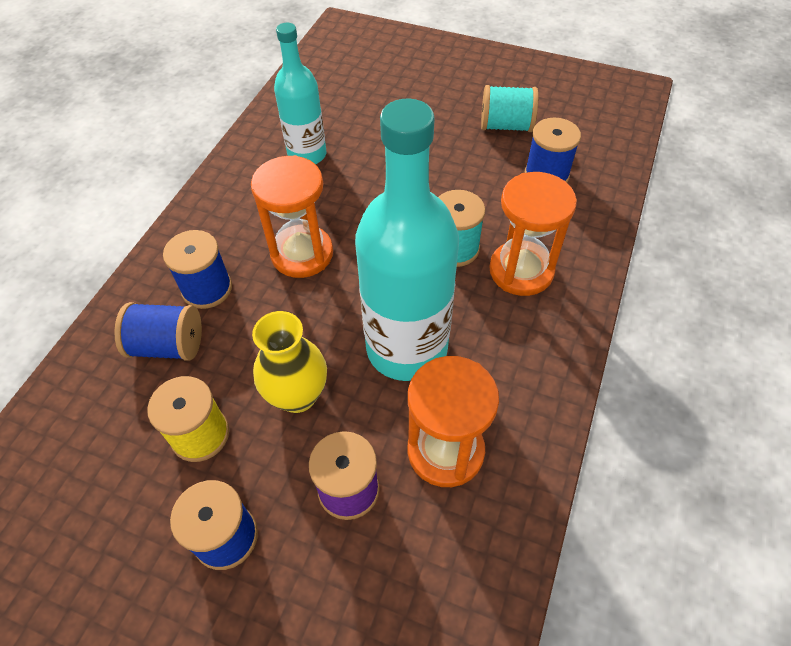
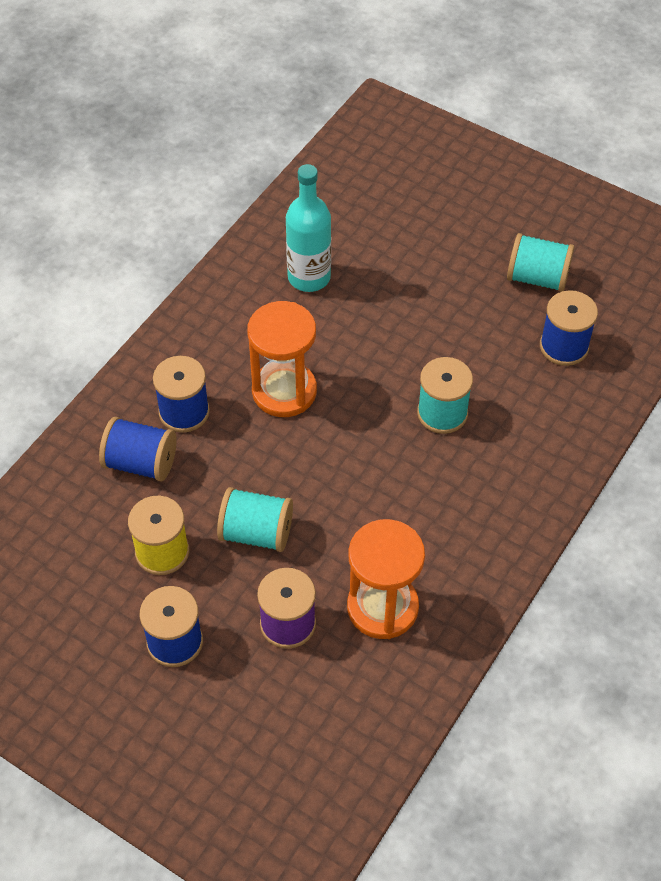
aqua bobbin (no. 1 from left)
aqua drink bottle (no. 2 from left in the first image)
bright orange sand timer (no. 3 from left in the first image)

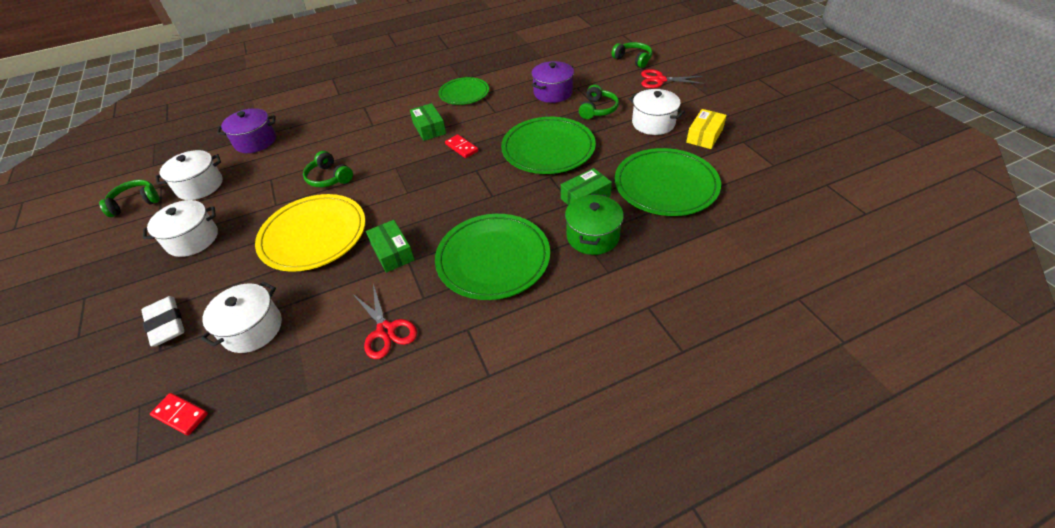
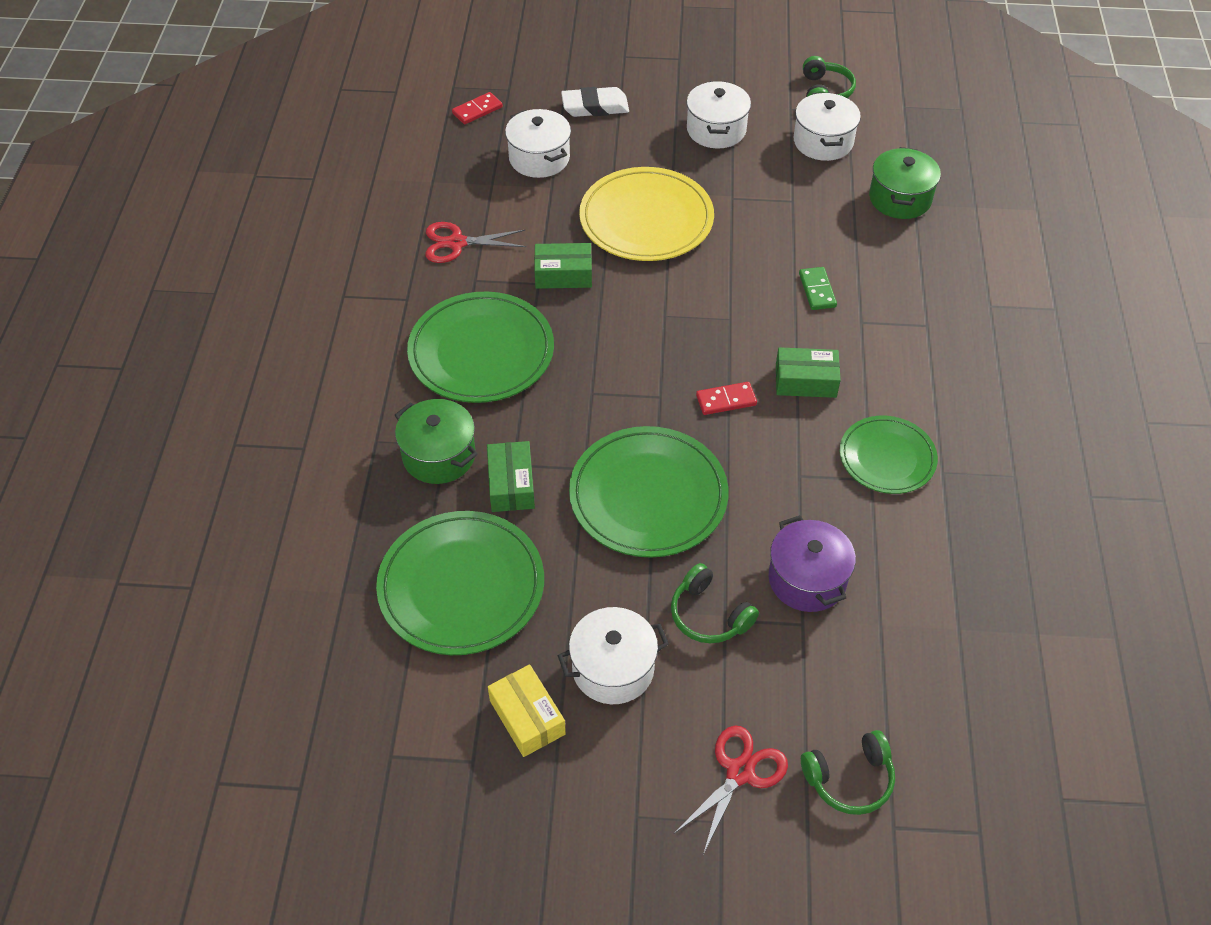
emerald domino piece
emerald pot (no. 2 from left)
emerald headphones (no. 2 from left in the first image)

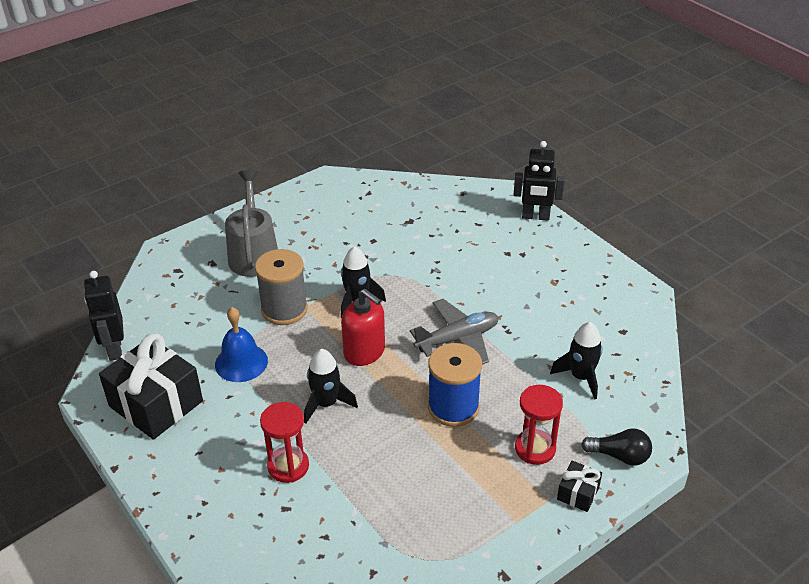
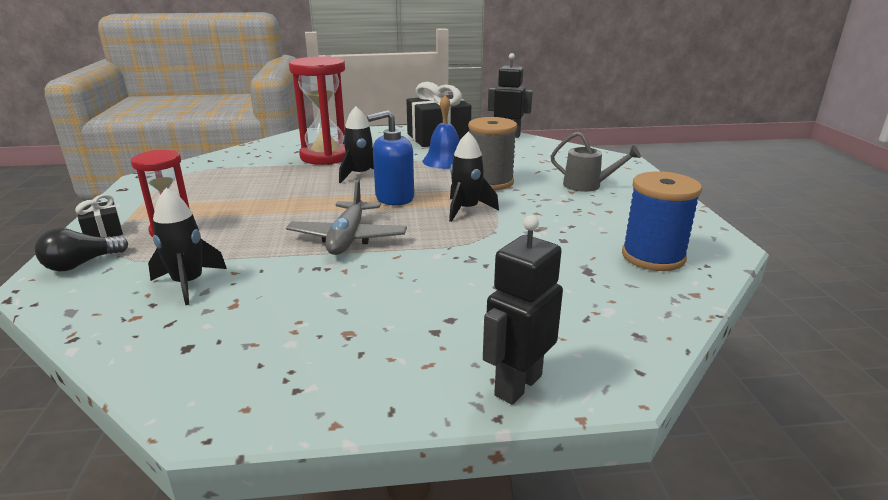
scarlet sand timer (no. 2 from left)
royal blue soap pump
gray watering can
royal blue bobbin

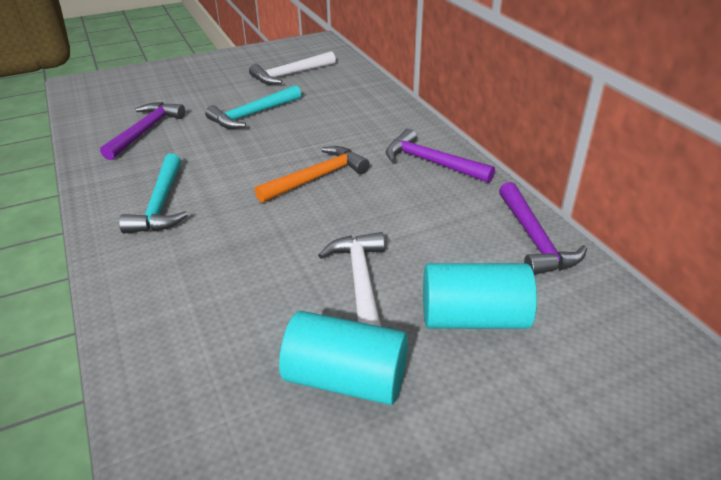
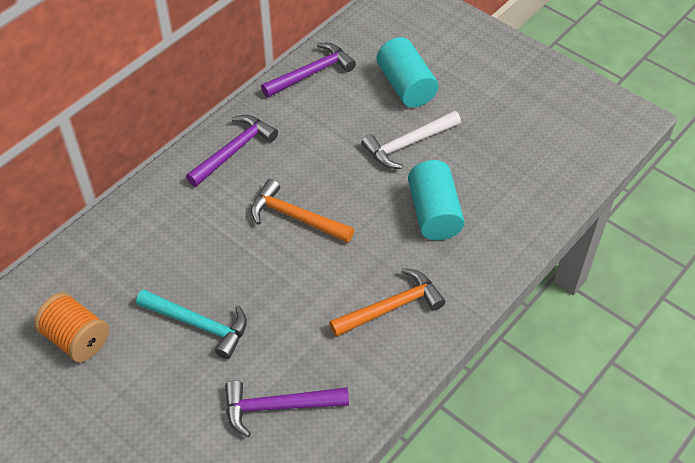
bright orange bobbin
royal purple claw hammer (no. 1 from left)
bright orange claw hammer (no. 2 from left)
aqua cylinder (no. 2 from left)

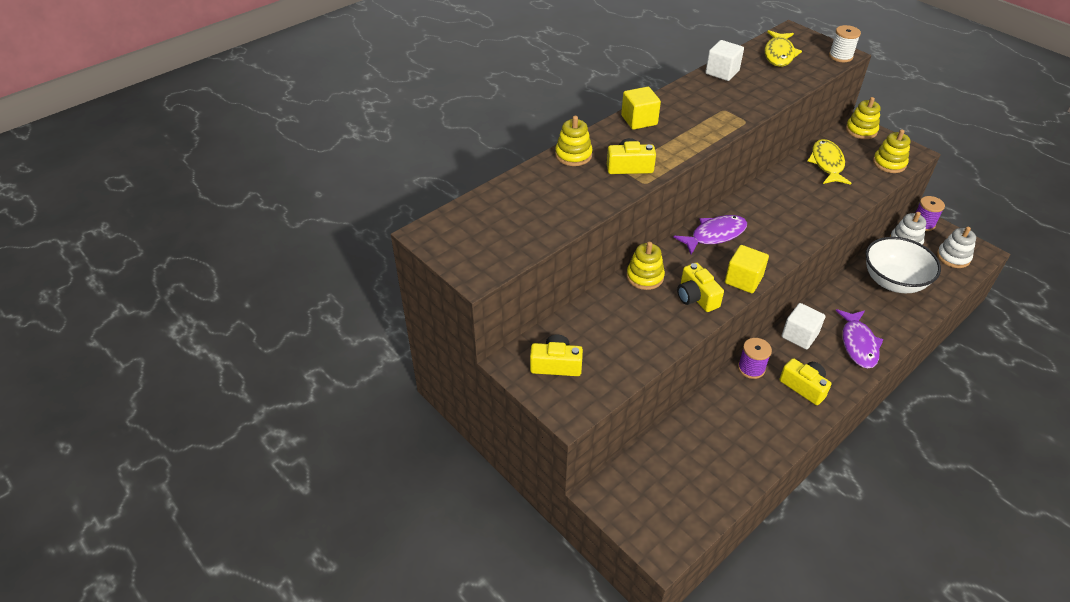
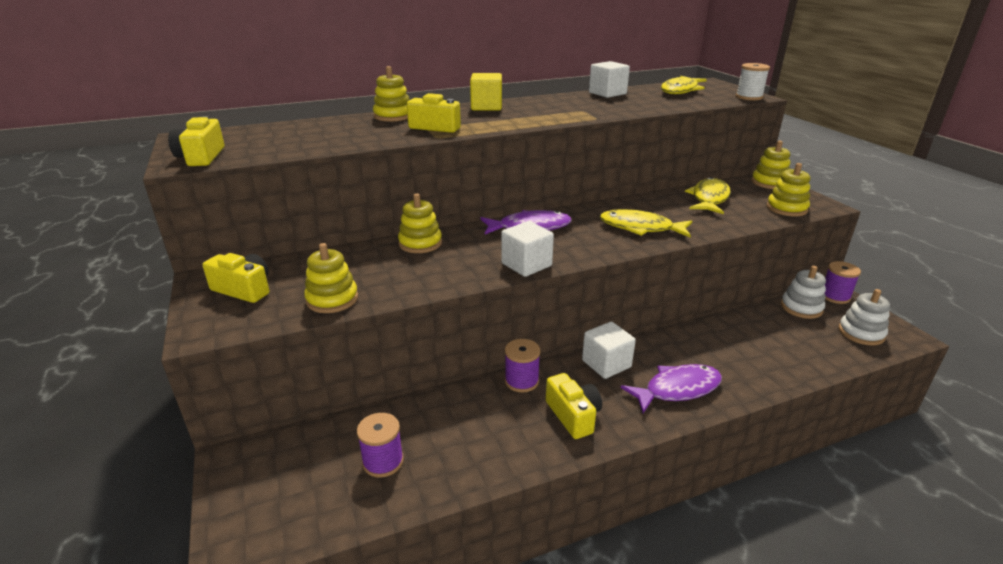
yellow compact camera (no. 1 from left)
yellow stacking rings (no. 1 from left)
royal purple bobbin (no. 1 from left)
snow-white solid cube (no. 1 from left)
yellow fish figure (no. 1 from left)
royal purple fish figure (no. 2 from left)
snow-white bowl

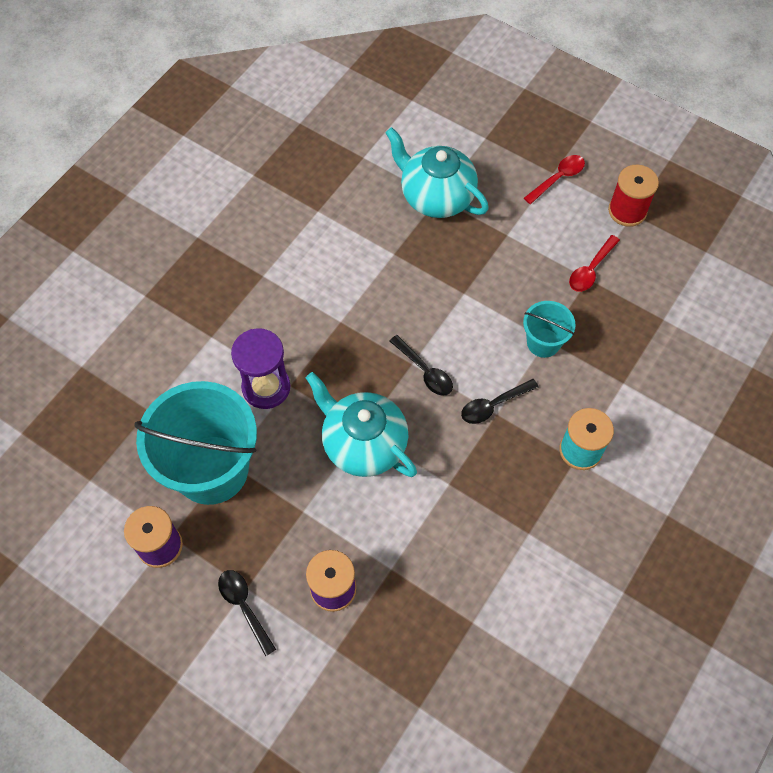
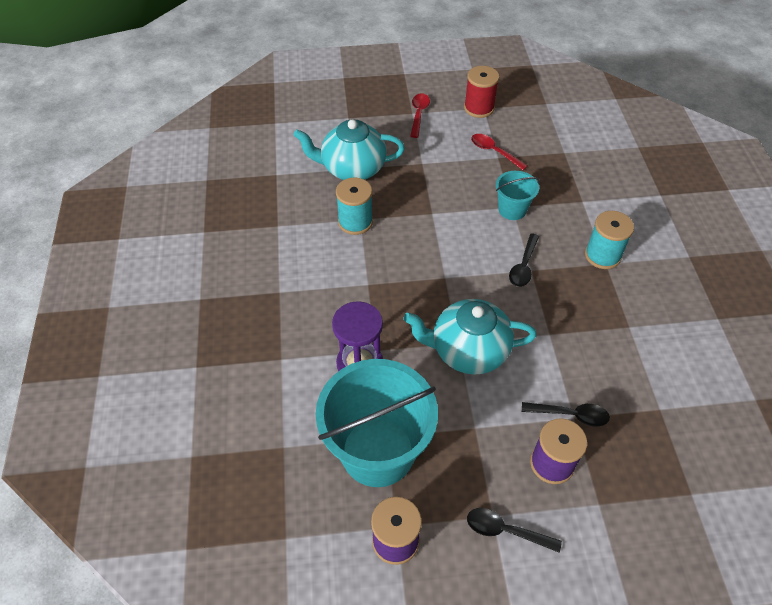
aqua bobbin (no. 1 from left)
scarlet spoon (no. 2 from left)
ebony spoon (no. 3 from left)

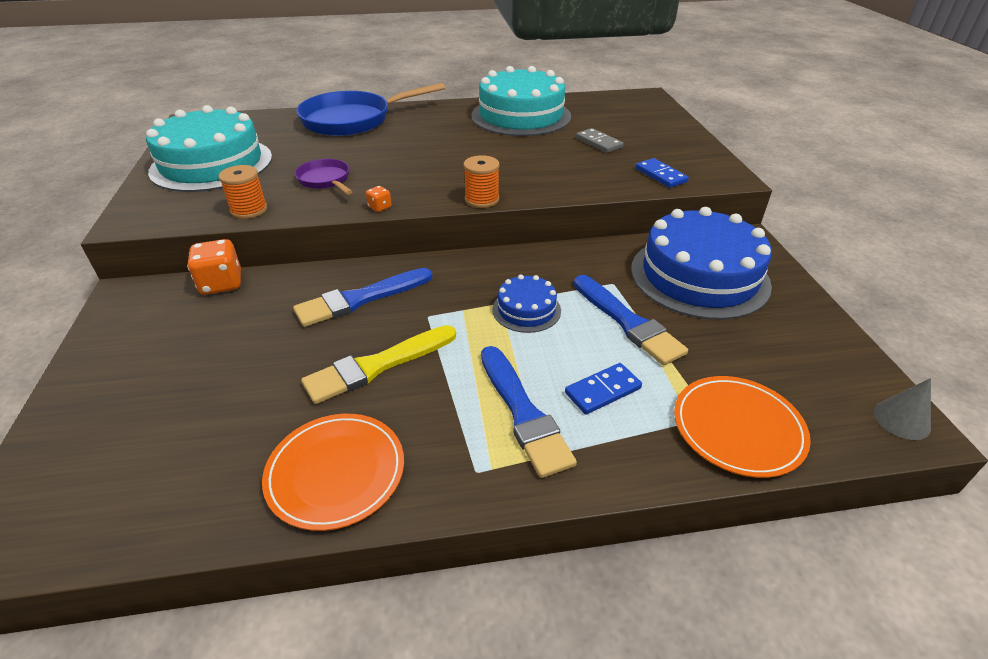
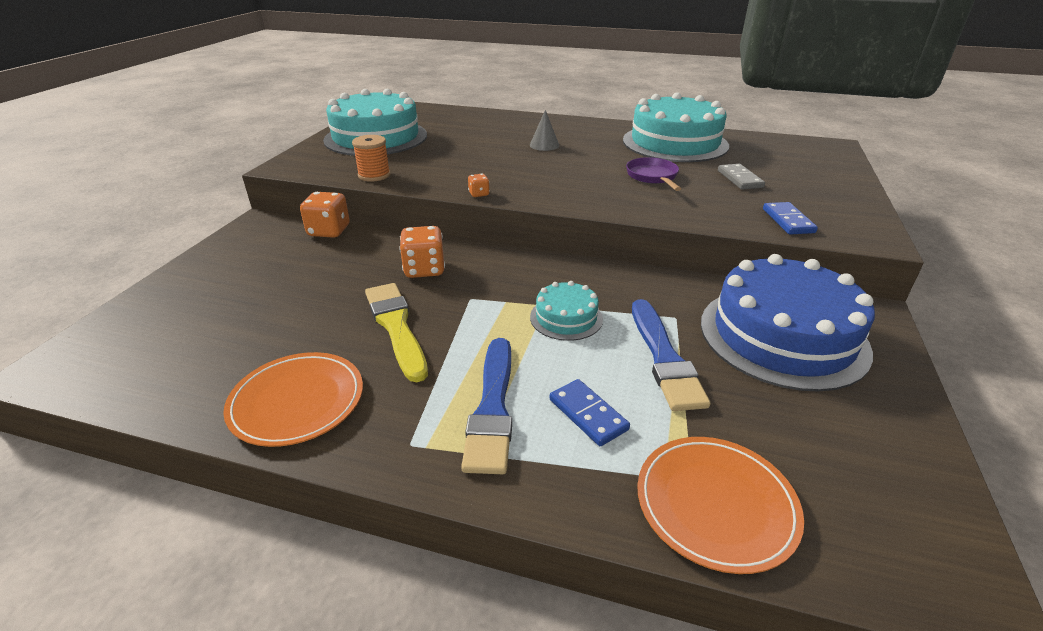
yellow paint brush
bright orange game die (no. 2 from left)
gray cone
aqua gateau (no. 2 from left)
royal blue domino piece (no. 1 from left)
royal purple pan
royal blue pan
bright orange bobbin (no. 2 from left in the first image)

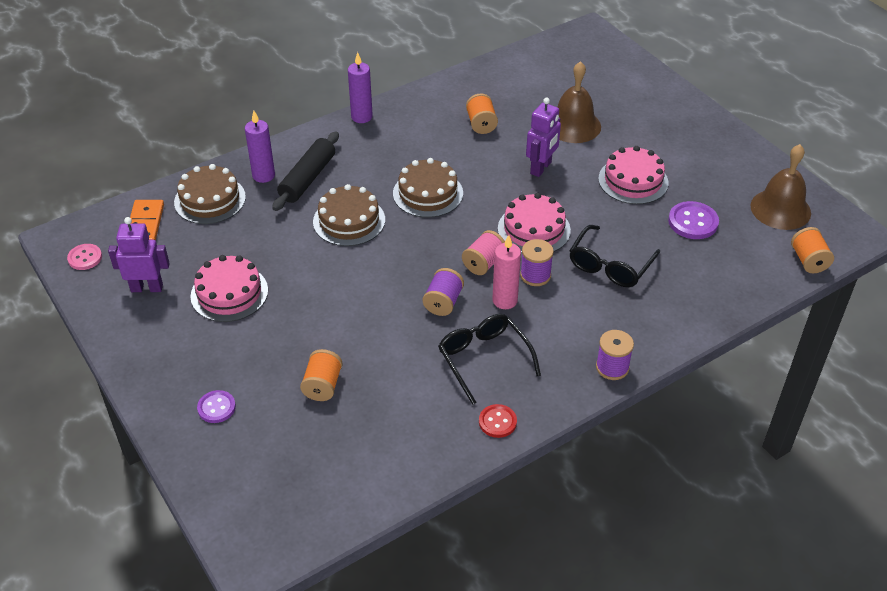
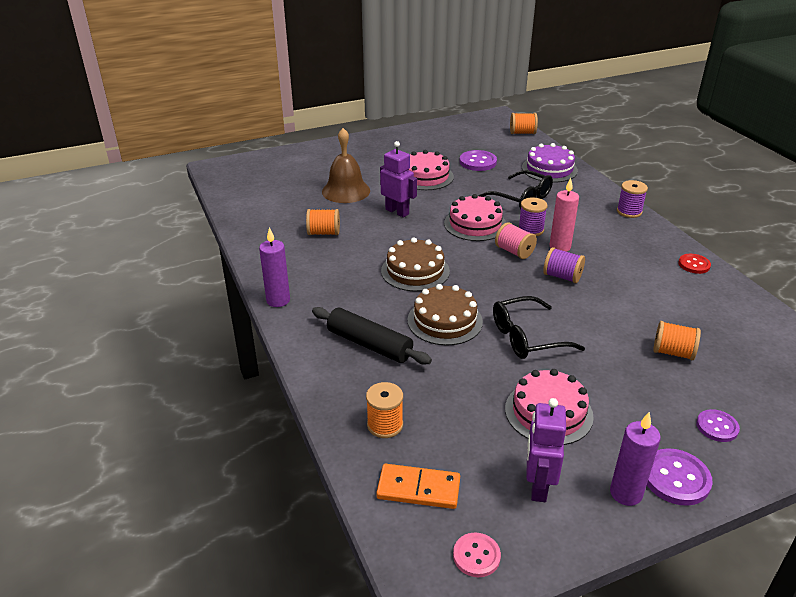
bright orange bobbin (no. 2 from left)
ebony eyeglasses (no. 2 from left)
royal purple gateau
royal purple pillar candle (no. 2 from left)
royal purple button (no. 2 from left)
dark brown hand bell (no. 2 from left in the first image)

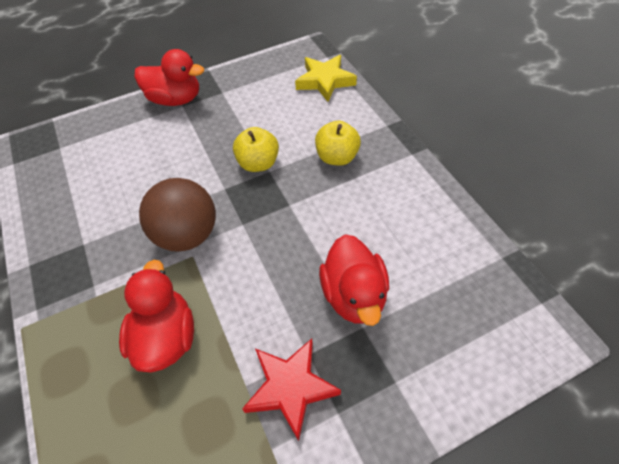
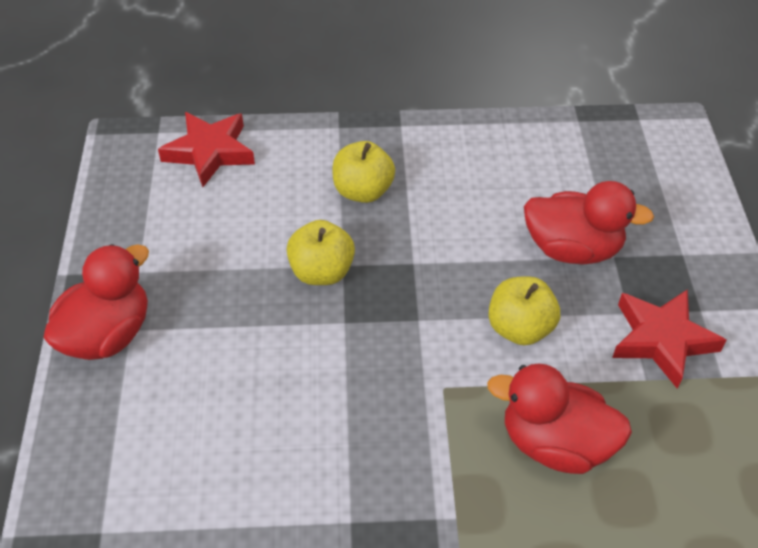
scarlet five-pointed star (no. 1 from left)
yellow apple fruit (no. 3 from left)
dark brown sphere

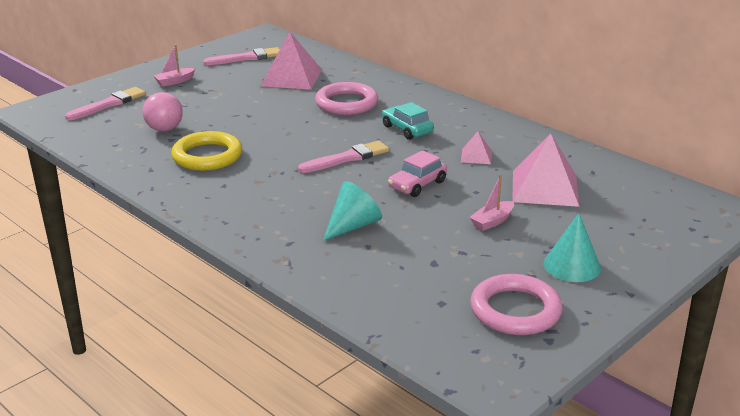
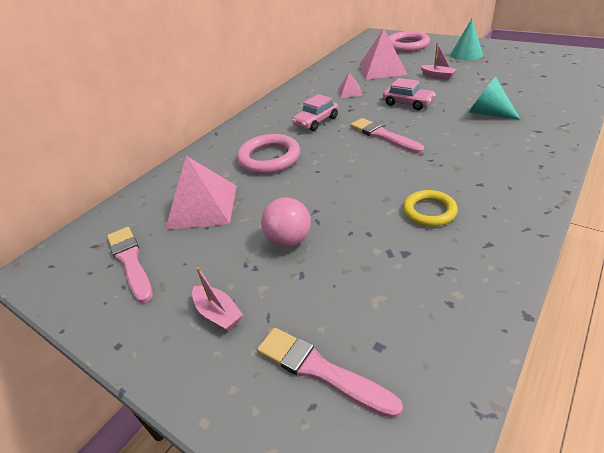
pink sphere
pink toy car (no. 1 from left)
pink torus (no. 2 from left)
yellow torus

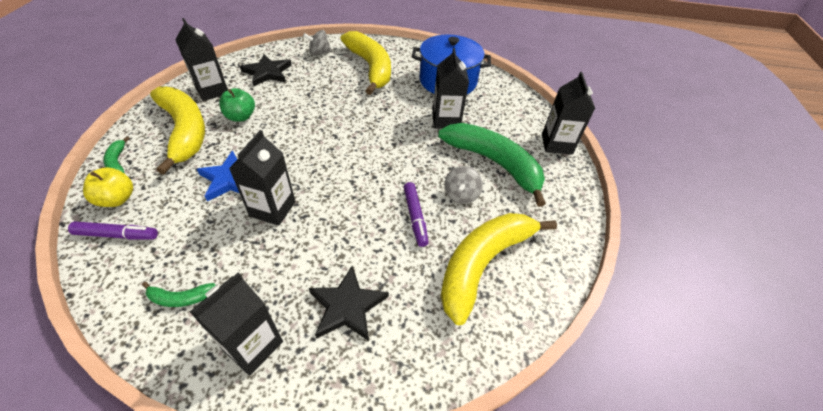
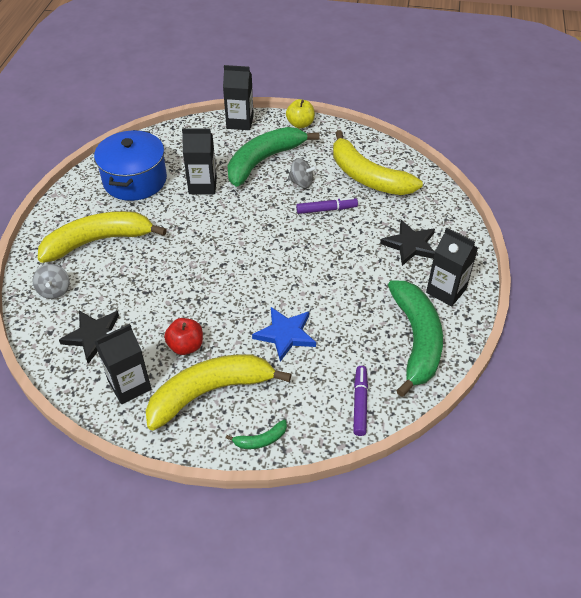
scarlet apple fruit
yellow apple fruit
emerald toy banana (no. 3 from left)
ebony juice carton (no. 3 from left in the first image)

